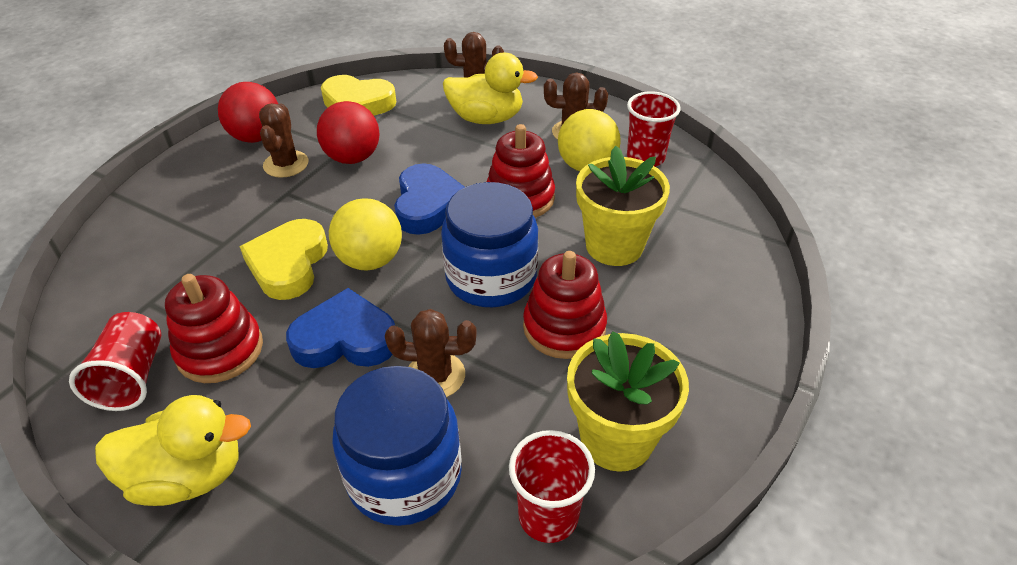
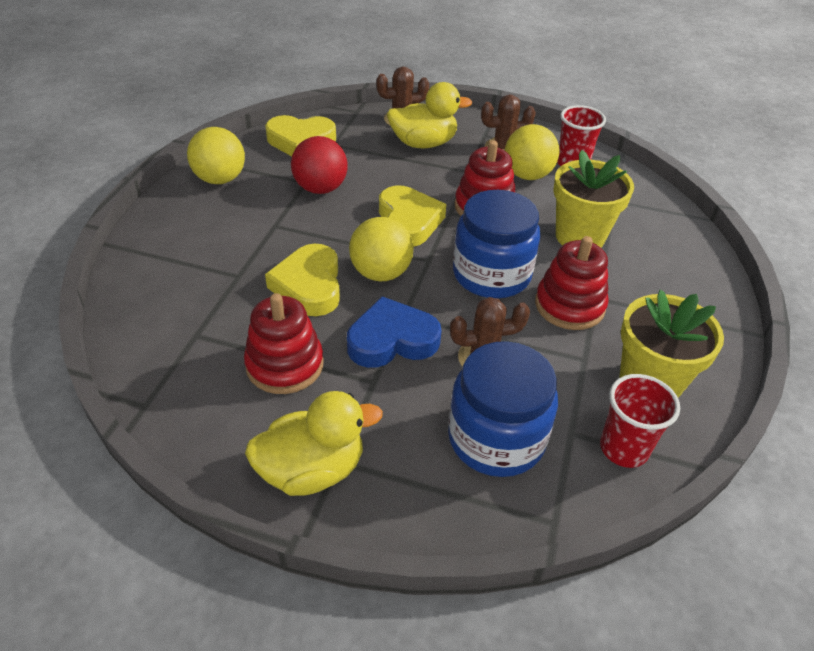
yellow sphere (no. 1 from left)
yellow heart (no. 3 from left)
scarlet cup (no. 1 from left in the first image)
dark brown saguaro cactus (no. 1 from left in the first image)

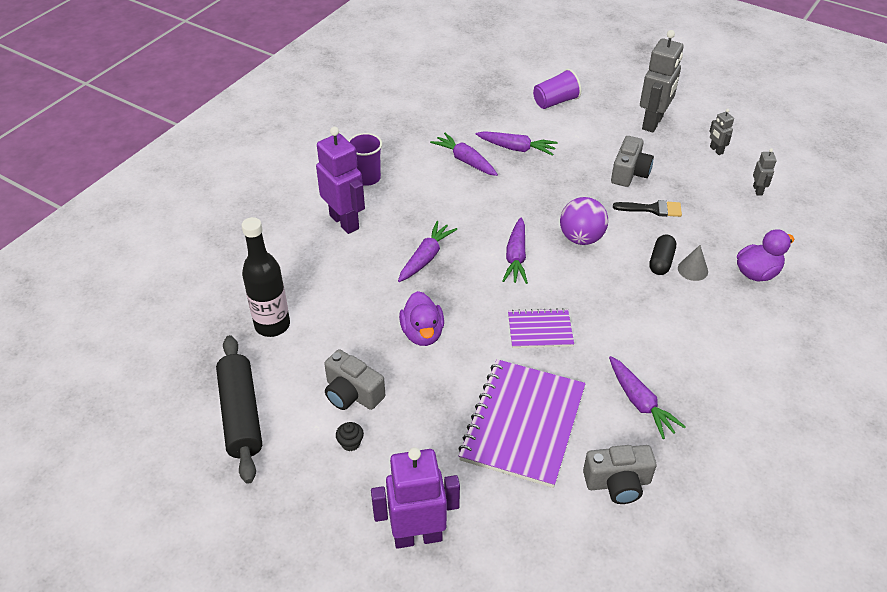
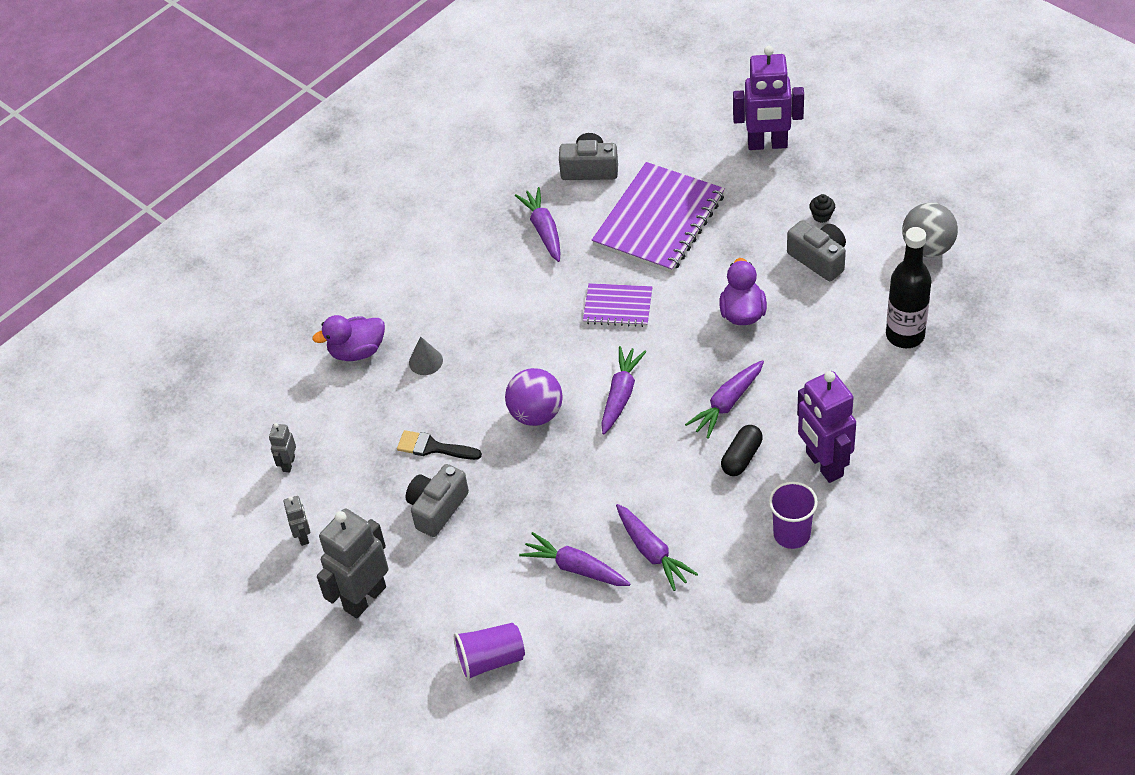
ebony capsule
gray sphere

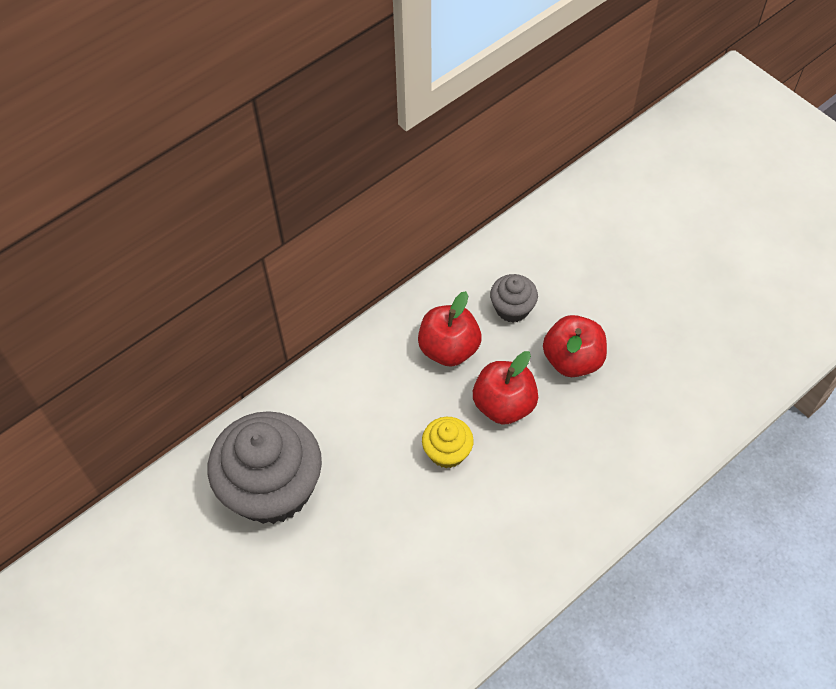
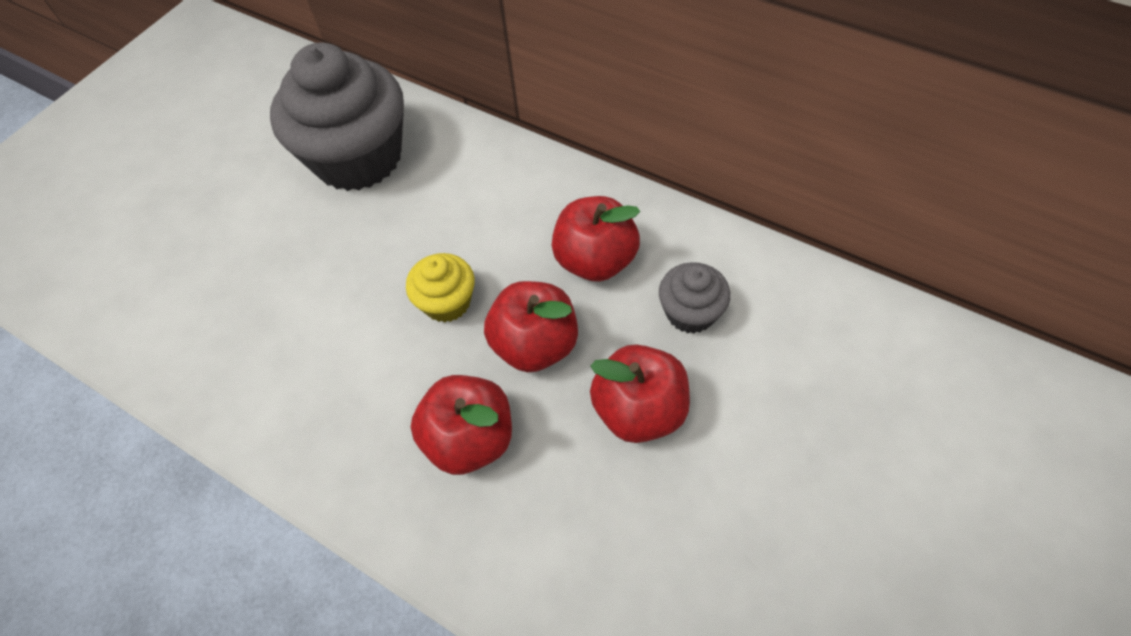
scarlet apple fruit (no. 1 from left)

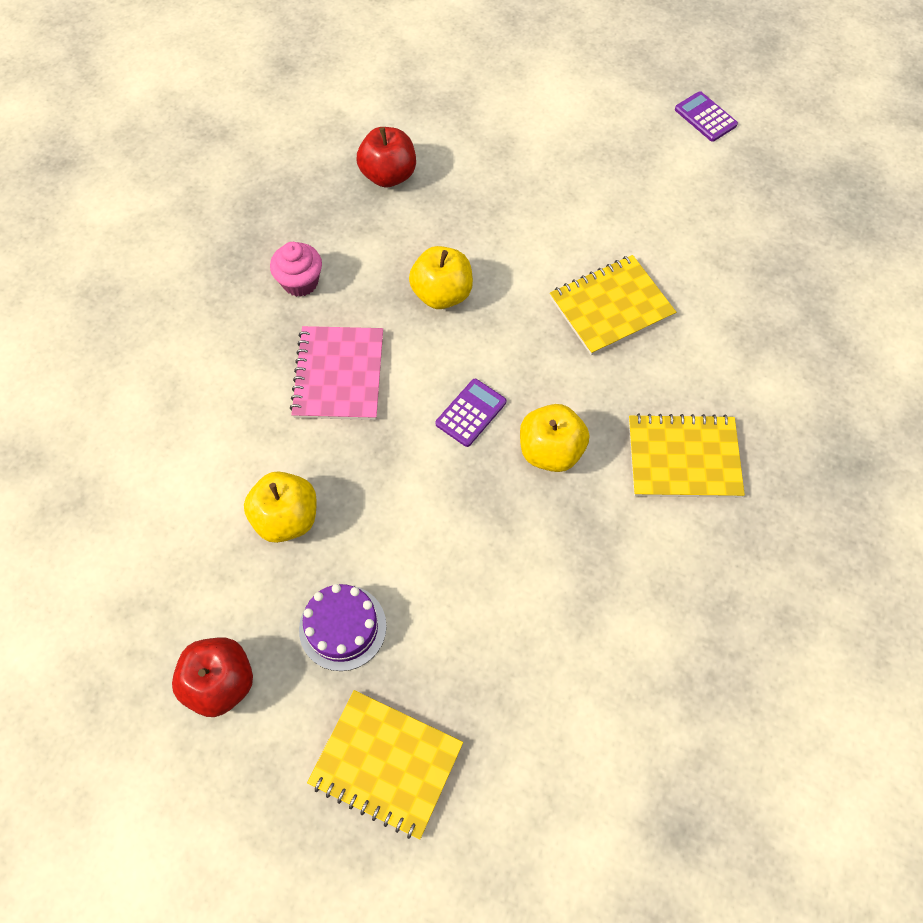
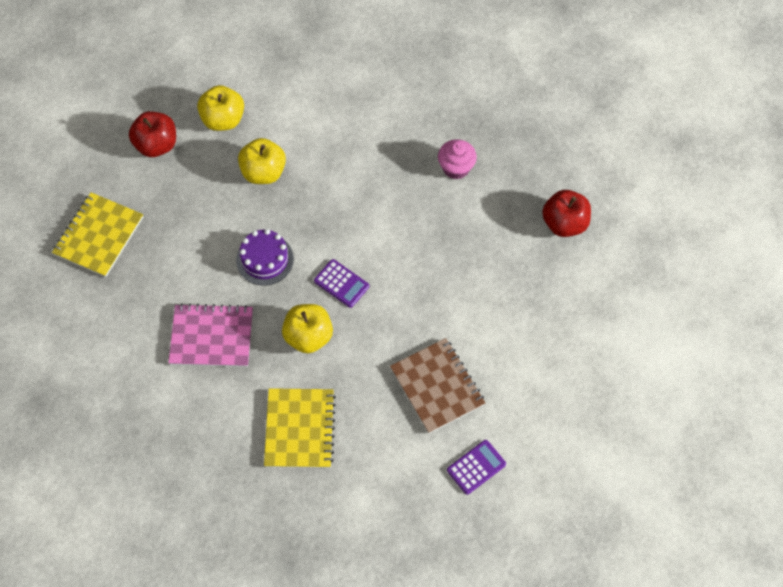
pink notebook
yellow apple fruit (no. 1 from left)
royal purple gateau
dark brown notebook
royal purple pocket calculator (no. 2 from left)

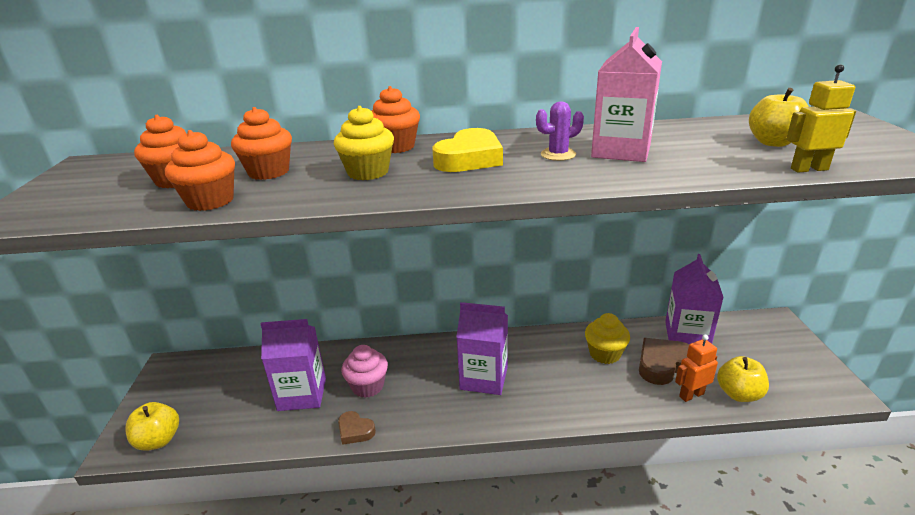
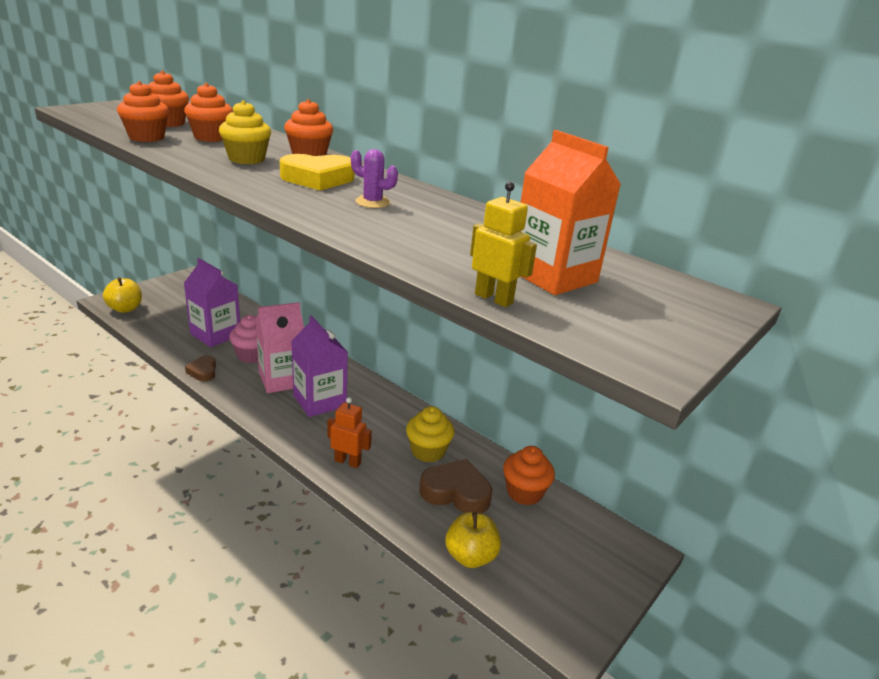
pink juice carton
bright orange robot
bright orange cupcake (no. 5 from left)
bright orange juice carton

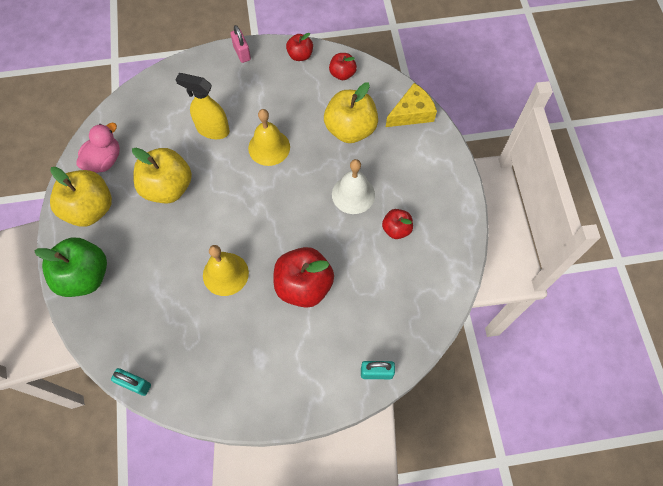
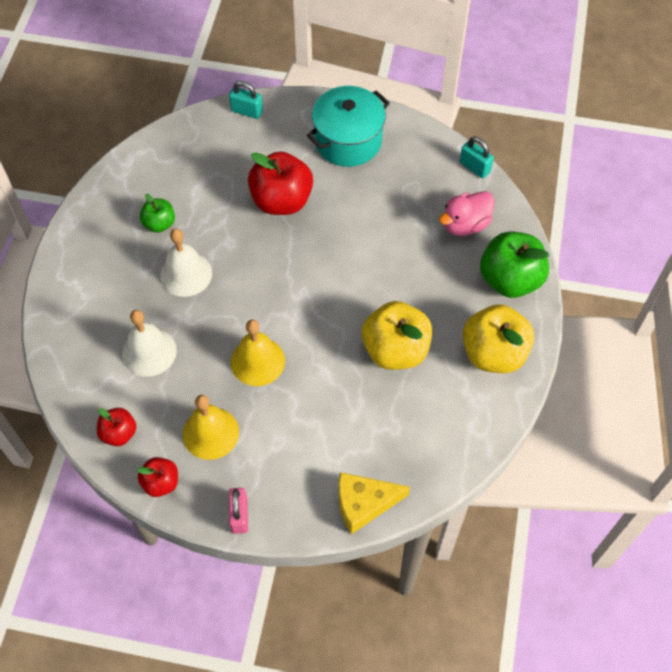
snow-white hand bell (no. 1 from left)
emerald apple fruit (no. 1 from left)
yellow hand bell (no. 1 from left)
aqua pot
yellow piece of cheese
pink rubber duck
yellow spray bottle

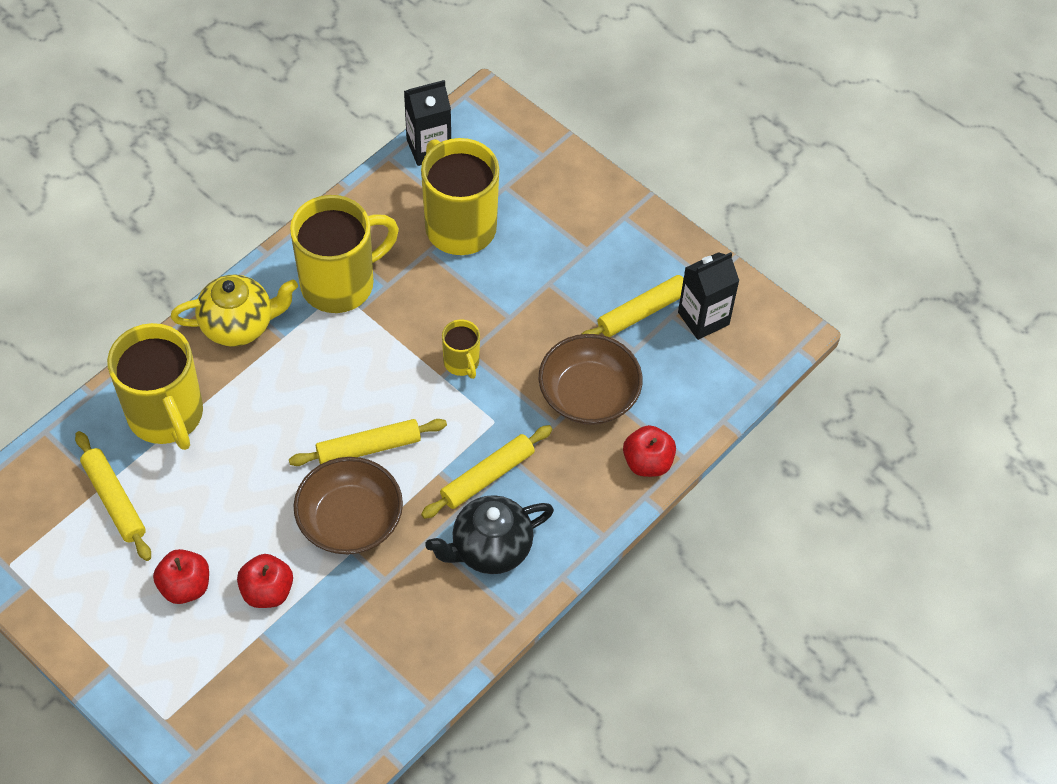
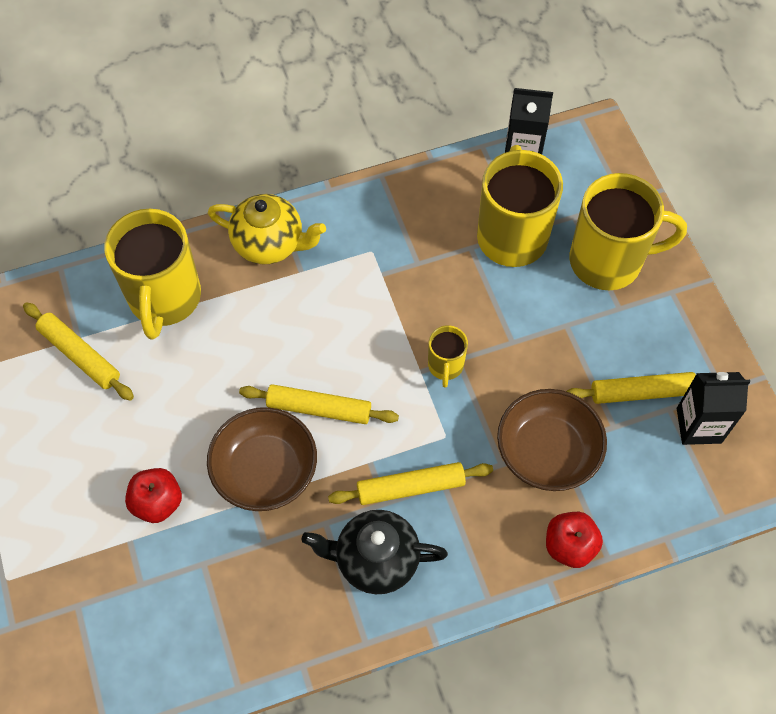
yellow dough roller (no. 1 from left)
yellow tea mug (no. 4 from left)
scarlet apple fruit (no. 1 from left in the first image)

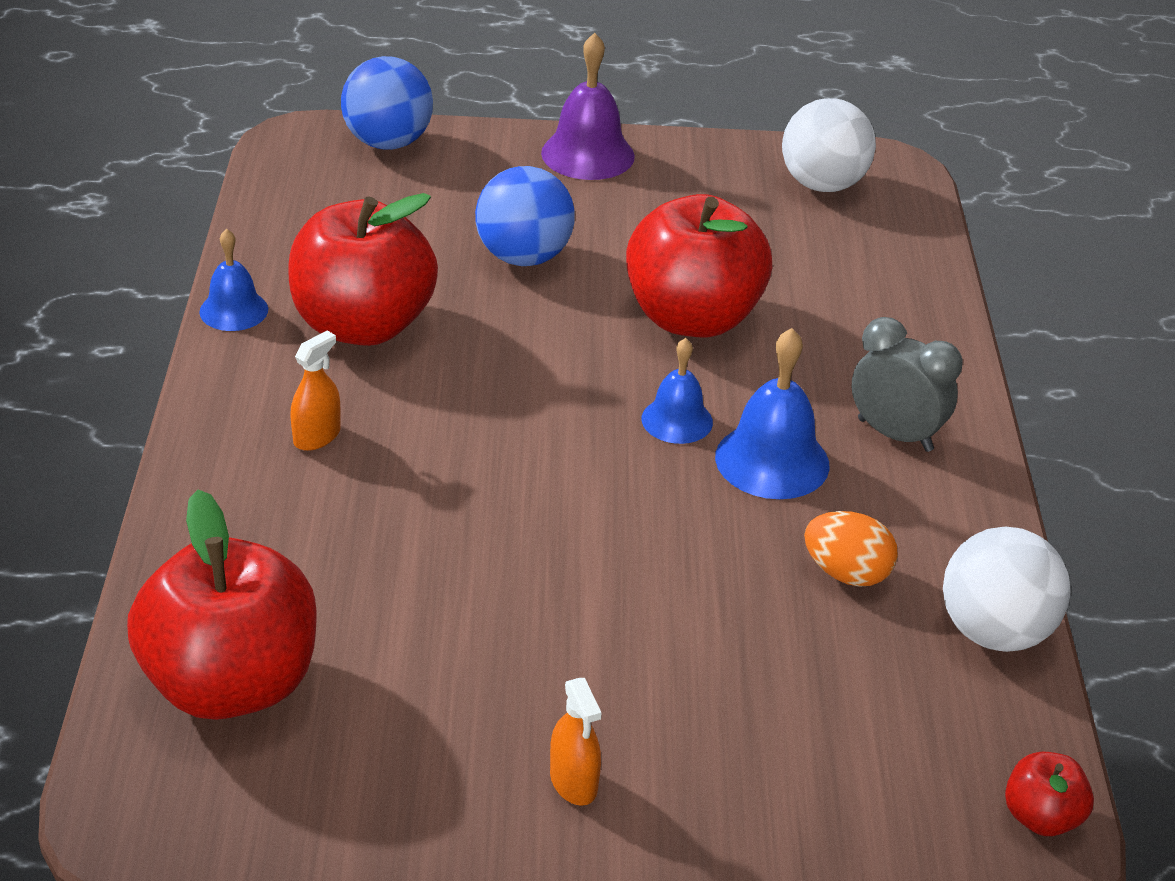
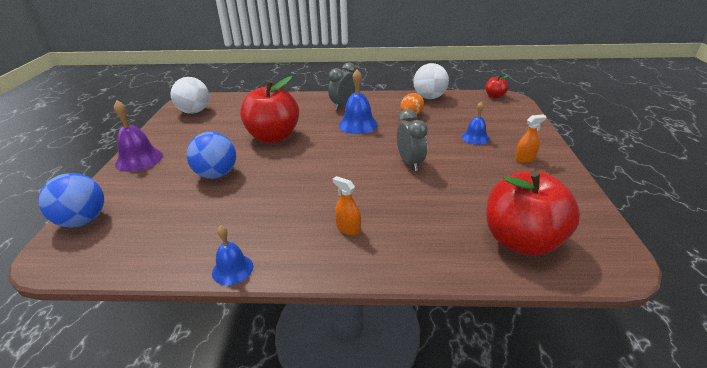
gray bedside clock (no. 2 from left)
royal blue hand bell (no. 3 from left)
scarlet apple fruit (no. 2 from left in the first image)

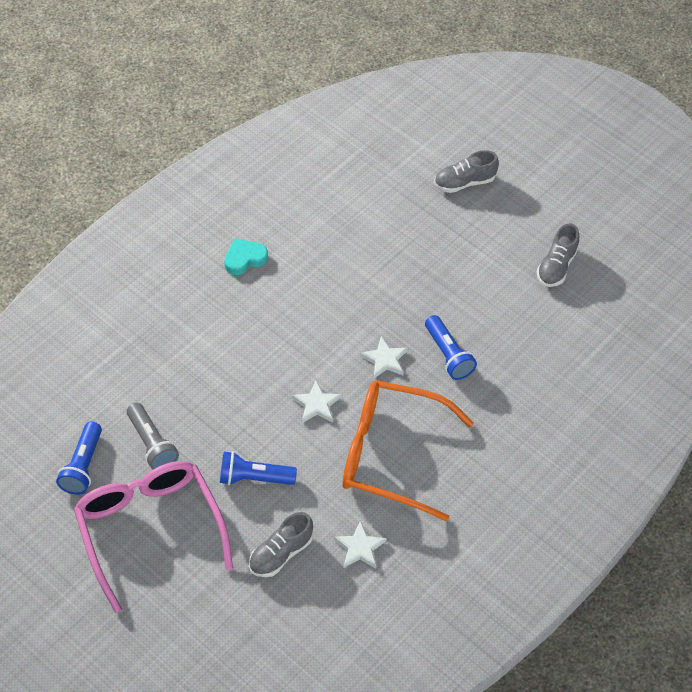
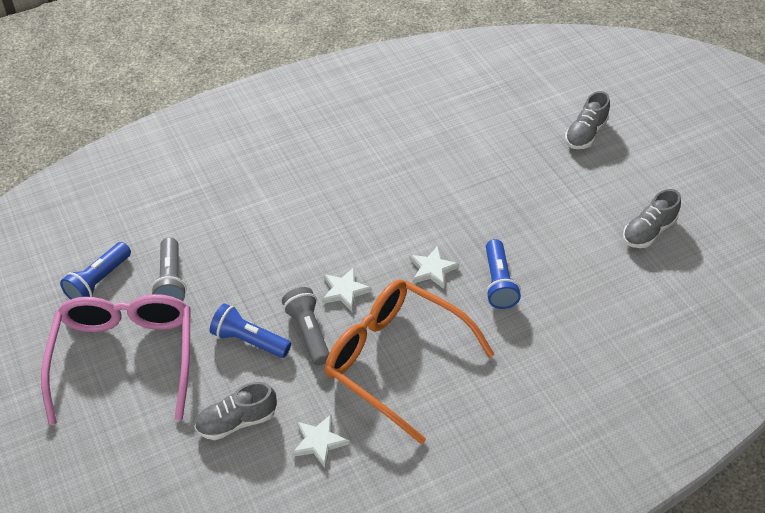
gray torch (no. 2 from left)
gray shoe (no. 2 from left)
aqua heart

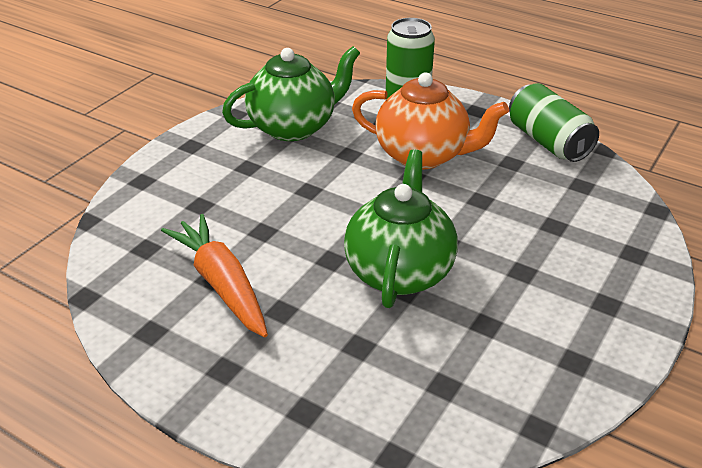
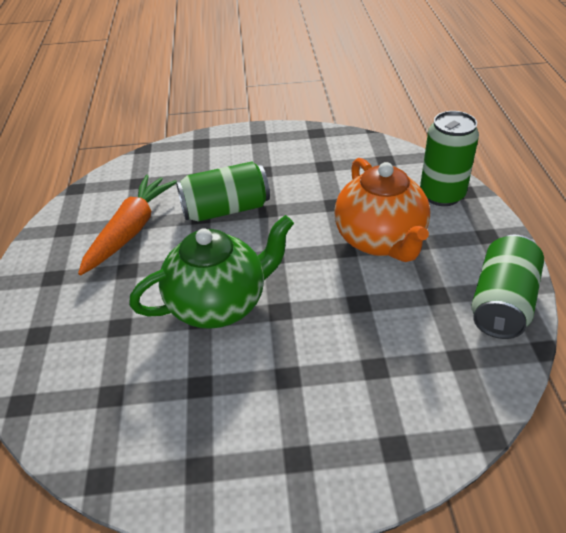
emerald soda can (no. 1 from left)
emerald tea pot (no. 1 from left in the first image)

